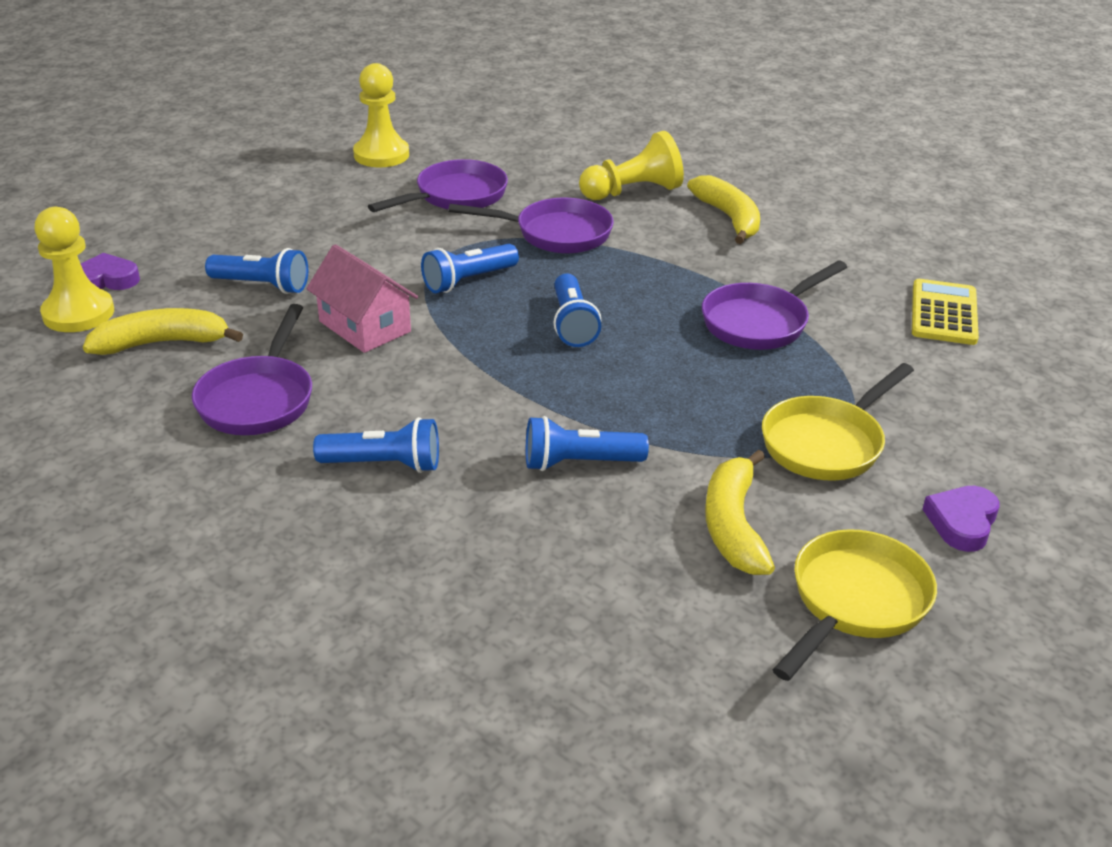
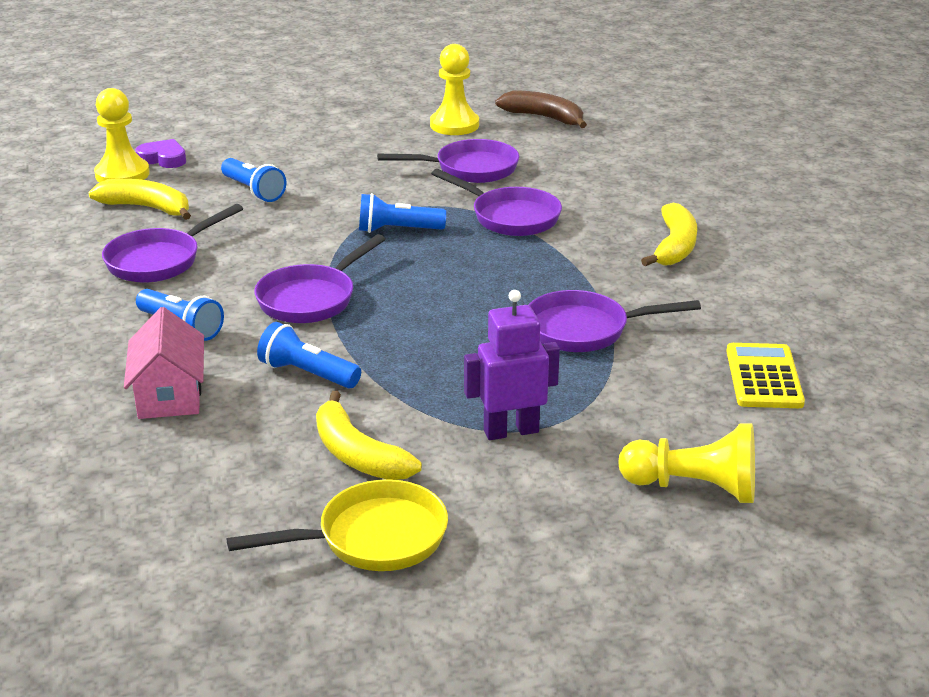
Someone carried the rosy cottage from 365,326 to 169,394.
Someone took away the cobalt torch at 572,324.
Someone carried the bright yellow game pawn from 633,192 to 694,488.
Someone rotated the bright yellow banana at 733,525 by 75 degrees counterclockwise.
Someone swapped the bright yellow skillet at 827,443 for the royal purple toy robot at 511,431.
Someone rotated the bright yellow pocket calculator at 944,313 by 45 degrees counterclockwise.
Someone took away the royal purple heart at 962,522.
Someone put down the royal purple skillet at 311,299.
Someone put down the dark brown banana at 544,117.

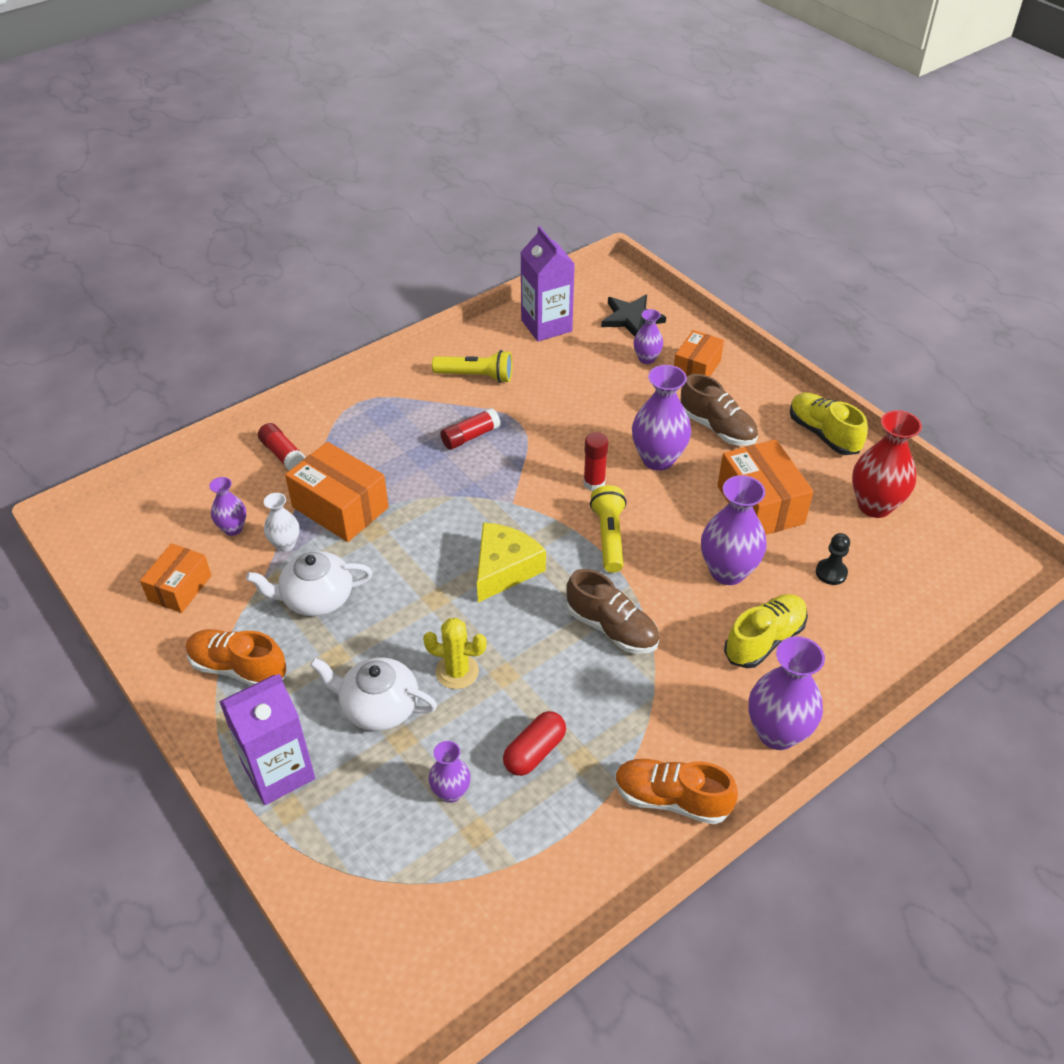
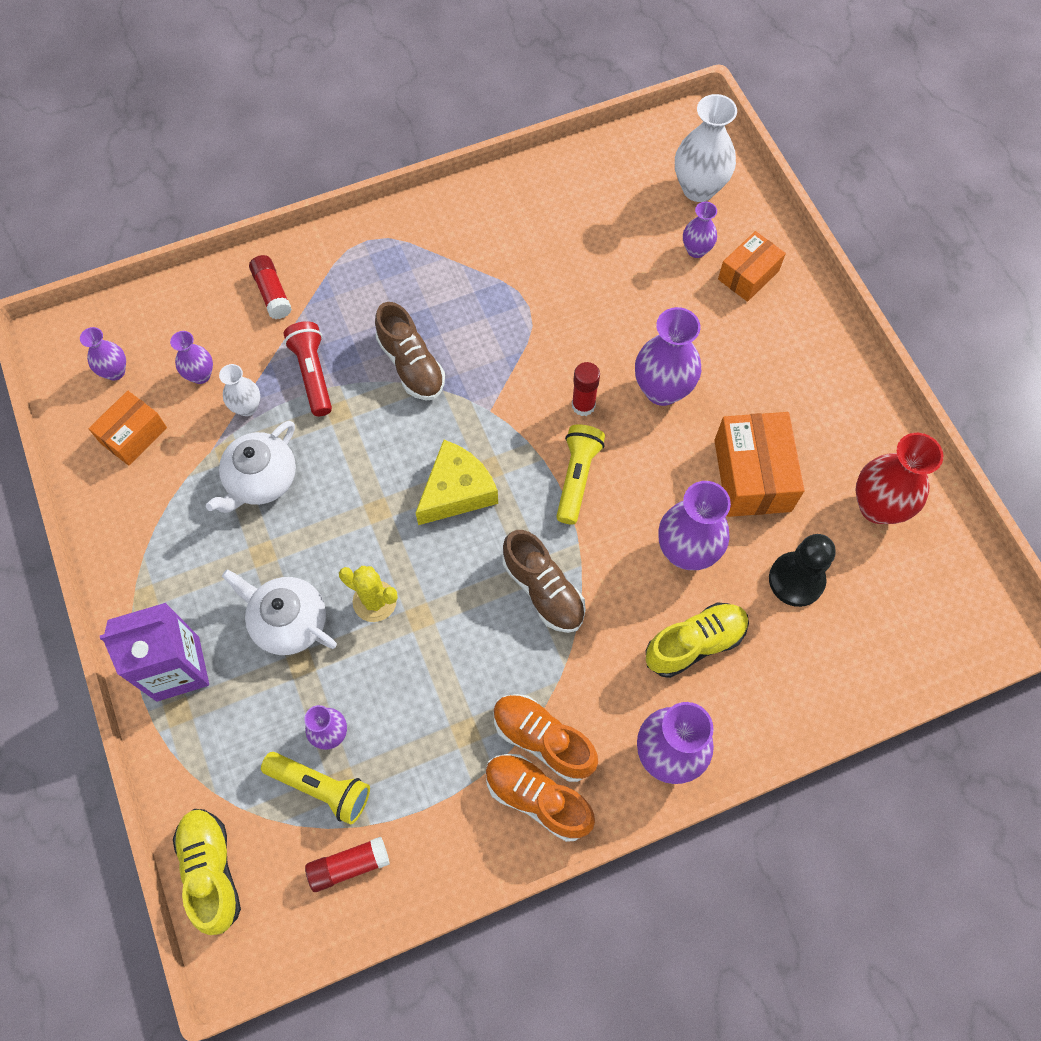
Someone carried the bright orange shoe from 238,668 to 543,740.
Someone rotated the white tea pot at 316,598 by 60 degrees counterclockwise.
Someone swapped the bright orange package at 340,507 for the red torch at 313,374.
Someone carried the bright yellow torch from 476,376 to 321,788.
Someone carried the red glue stick from 470,436 to 349,865.
Someone took away the red pill at 534,752.
Someone took away the royal purple carton at 546,325.
Someone swapped the jet-black star at 631,318 for the white flower vase at 698,188.
Someone carried the dark brown shoe from 717,428 to 411,365.
Someone carried the bright yellow shoe from 823,434 to 211,871.
Someone scaled the jet-black game pawn at 831,573 by 1.65.
Someone put down the royal purple flower vase at 115,371.

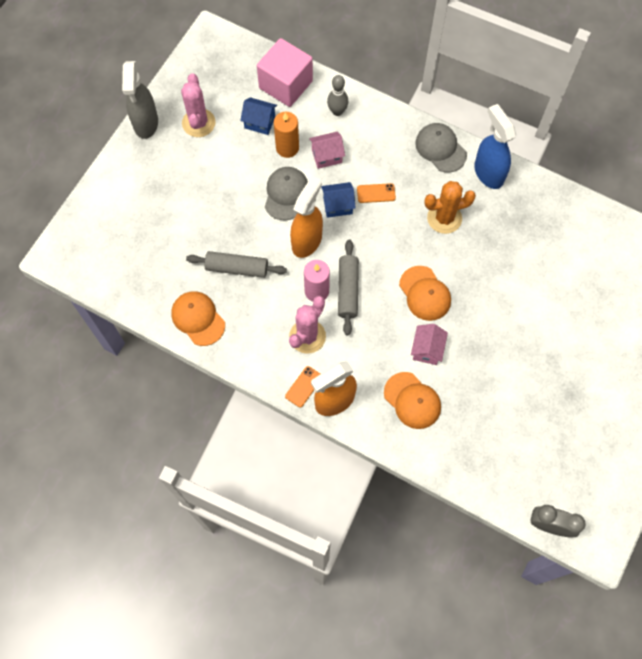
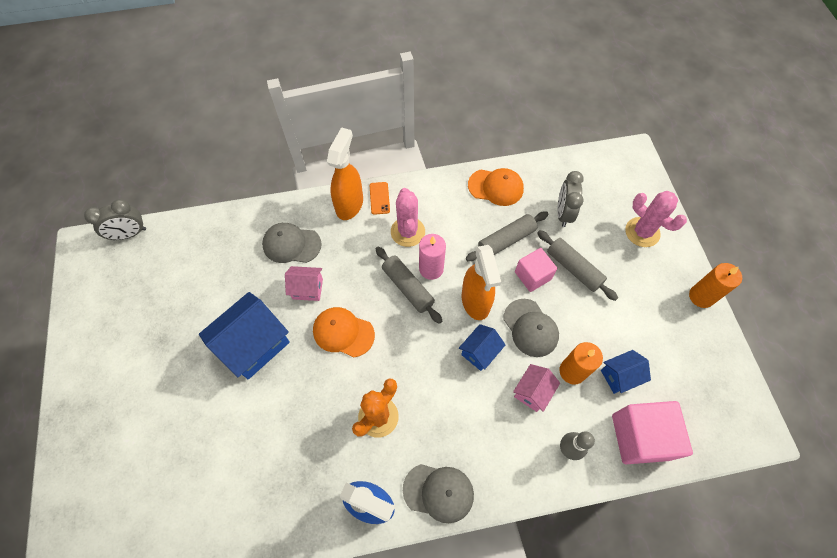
Someone swapped the ash-grey spray cleaner at 145,123 for the bright orange candle at 701,296.
Someone carried the rosy saguaro cactus from 198,123 to 642,232.
Someone took away the bright orange smartphone at 376,193.
Someone repainted the bright orange baseball cap at 412,400, which became the ash-grey baseball cap at 291,244.
Someone rotated the rosy cottage at 427,349 by 60 degrees counterclockwise.
Someone put down the cobalt cottage at 254,345.
Someone put down the rosy cube at 532,276.
Someone put down the ash-grey dough roller at 573,268.
Someone put down the ash-grey clock at 563,213.

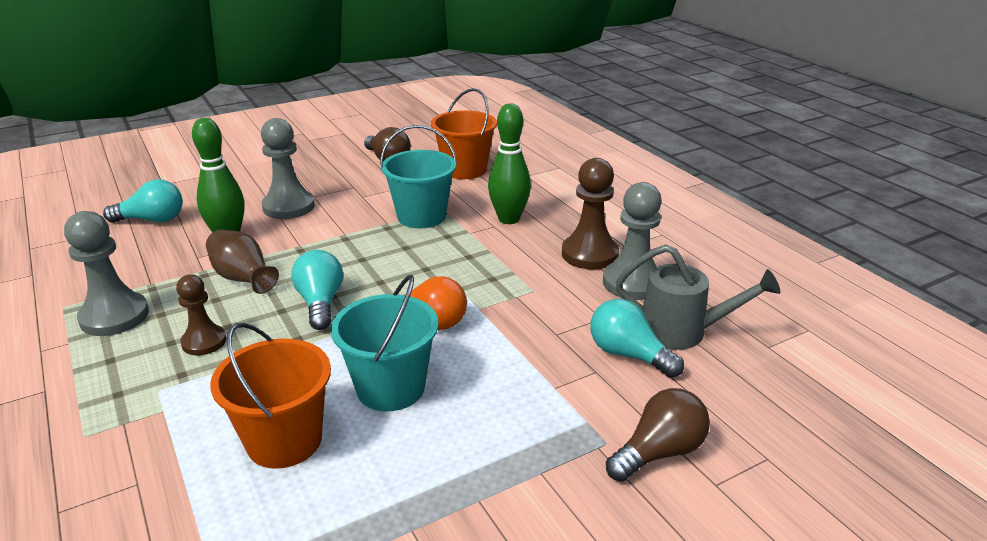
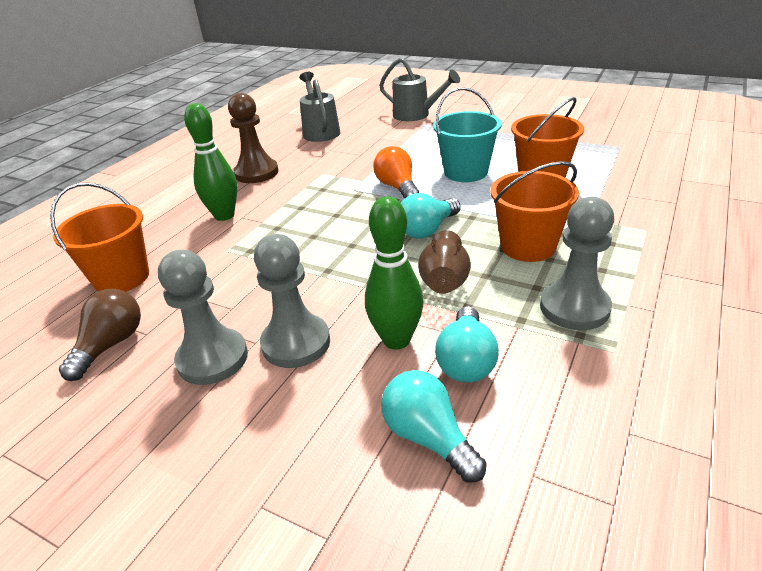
Someone swapped the dark brown game pawn at 204,342 for the bright orange pail at 528,246.
Someone took away the aqua pail at 421,216.
Someone carried the aqua bulb from 628,355 to 466,360.
Someone carried the ash-grey game pawn from 632,283 to 212,358.
Someone swapped the dark brown bulb at 659,452 for the ash-grey sprinkling can at 416,115.

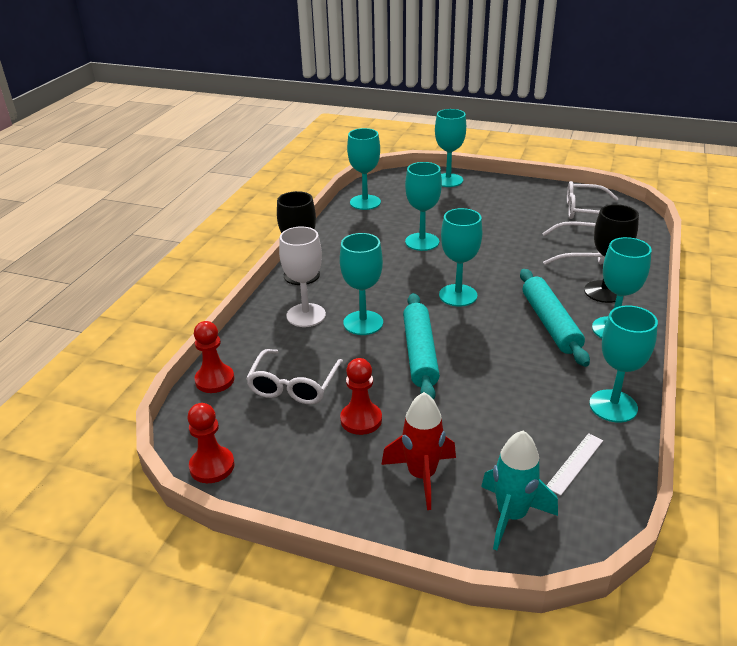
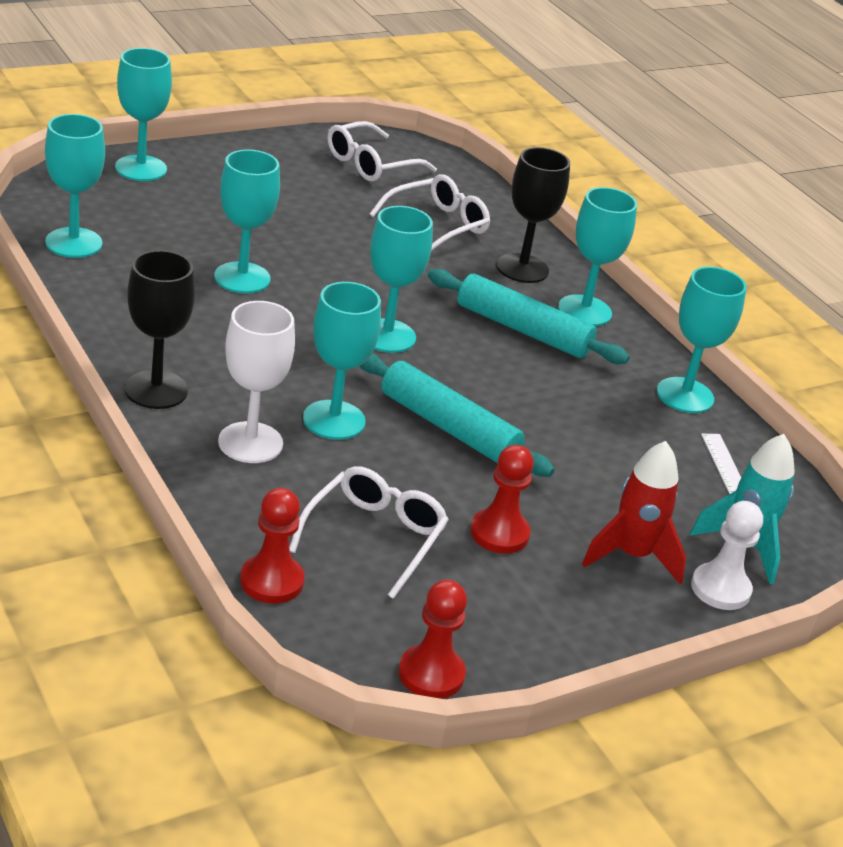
Someone rotated the white eyeglasses at 293,386 by 120 degrees counterclockwise.
Someone put down the white game pawn at 720,589.

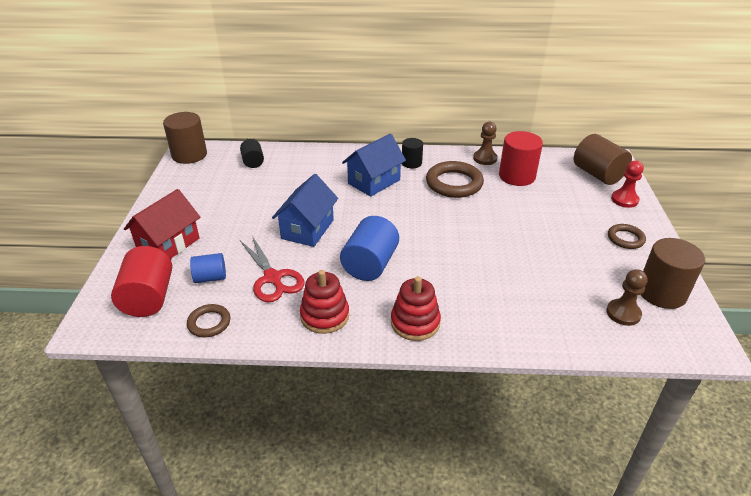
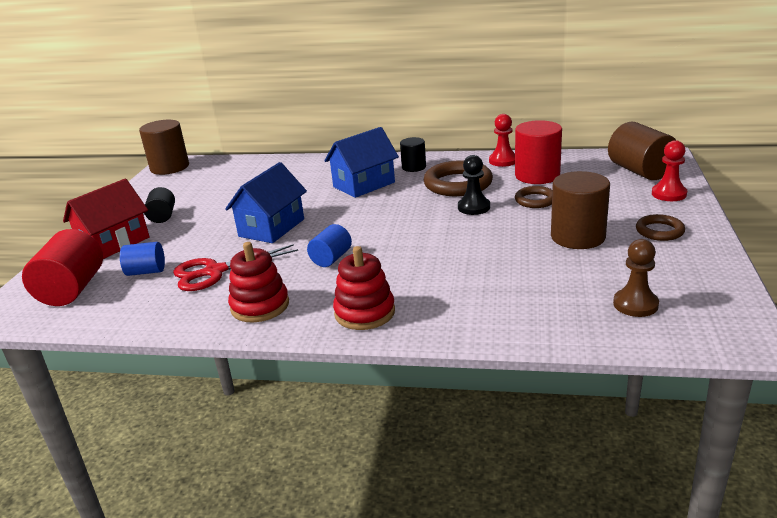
Someone carried the dark brown hoop from 209,323 to 535,200.
Someone carried the jet-black cylinder from 253,162 to 163,216.
Someone rotated the red scissors at 273,278 by 90 degrees clockwise.
Someone scaled the cobalt cylinder at 370,264 by 0.58.
Someone repainted the dark brown game pawn at 485,158, which became the red game pawn at 503,161.
Someone carried the dark brown cylinder from 661,293 to 578,237.
Someone put down the jet-black game pawn at 474,207.

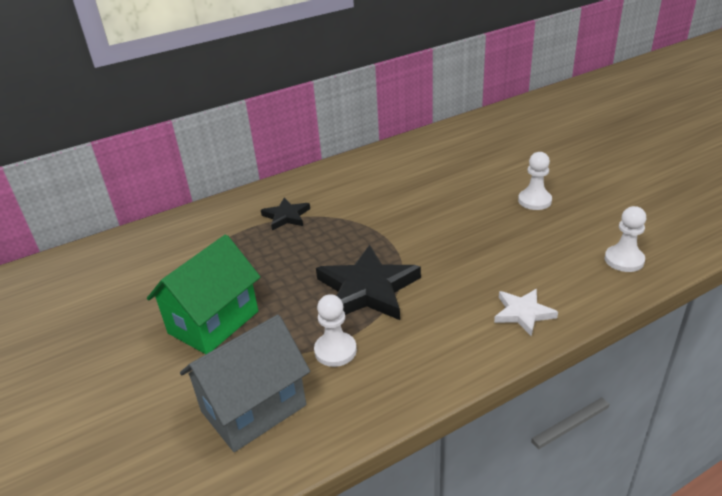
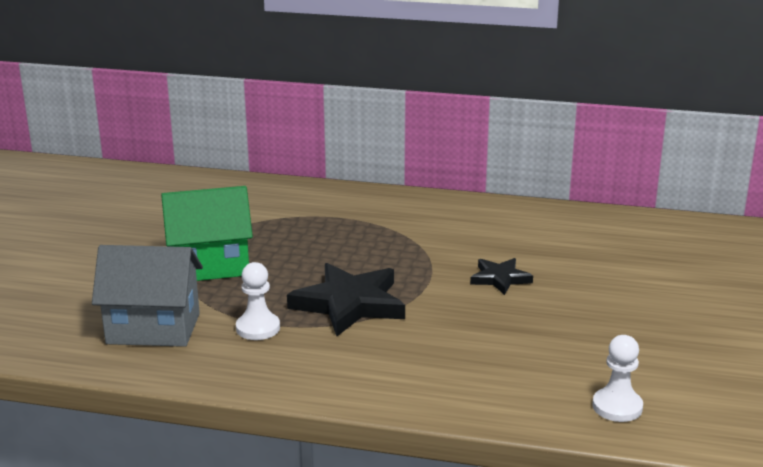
Someone carried the jet-black star from 286,216 to 500,279.
Someone took away the white star at 523,313.
Someone took away the white game pawn at 534,201.

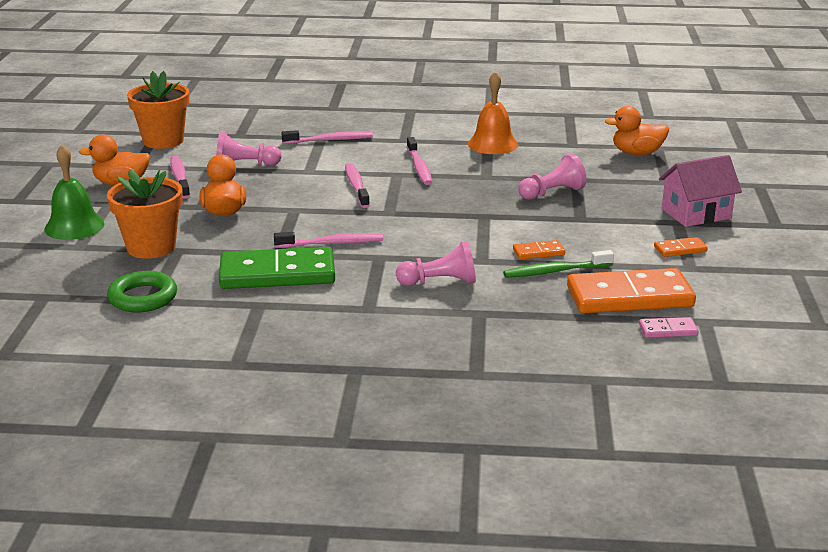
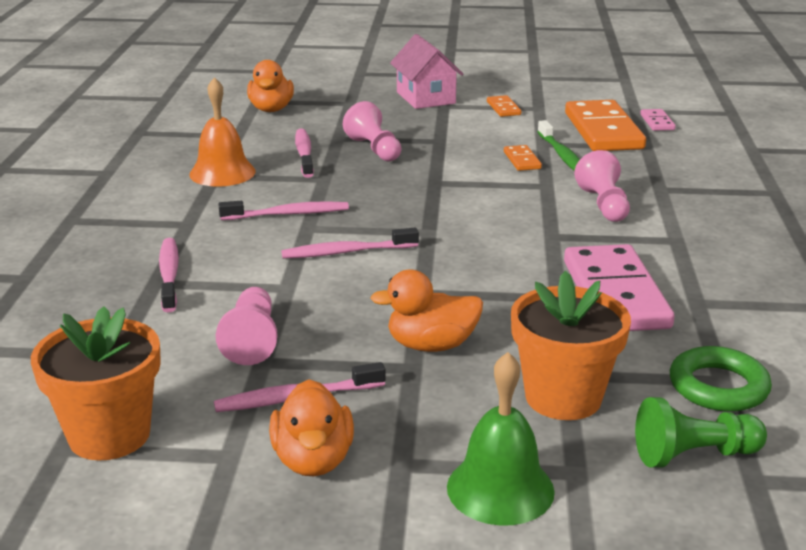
Someone repainted the leaf-green domino piece at 277,274, which became the rosy domino piece at 615,294.
Someone carried the rosy tooth brush from 331,244 to 304,154.
Someone put down the leaf-green game pawn at 693,455.

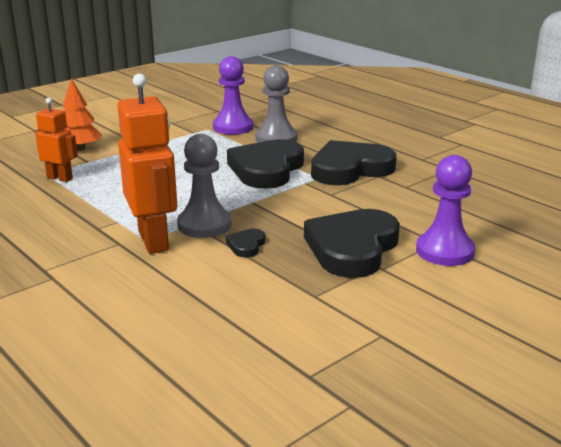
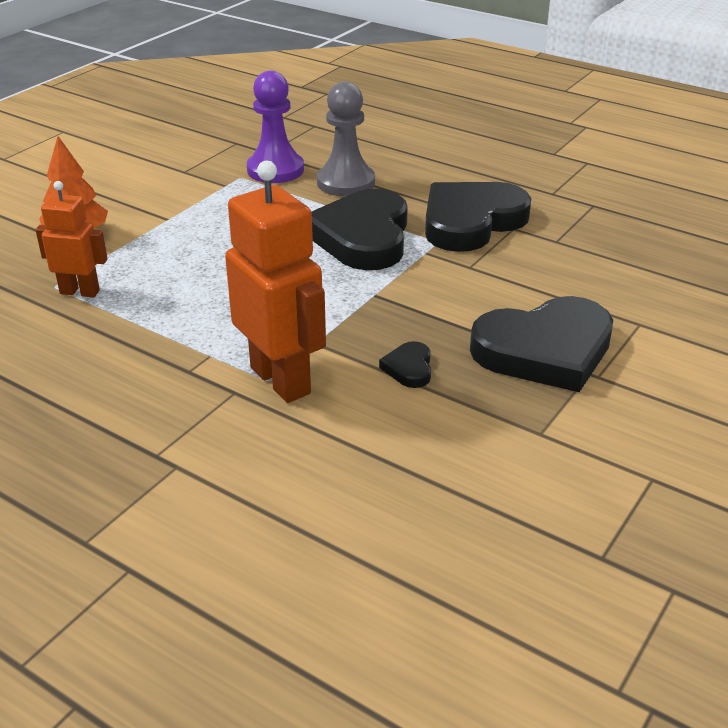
Someone took away the ash-grey game pawn at 204,225.
Someone rotated the jet-black heart at 352,248 by 120 degrees counterclockwise.
Someone took away the royal purple game pawn at 445,251.

